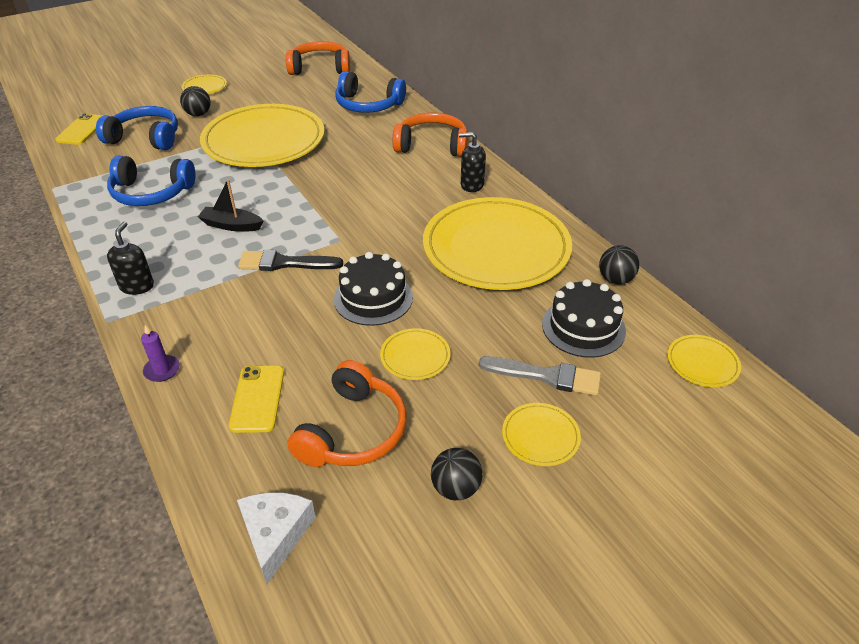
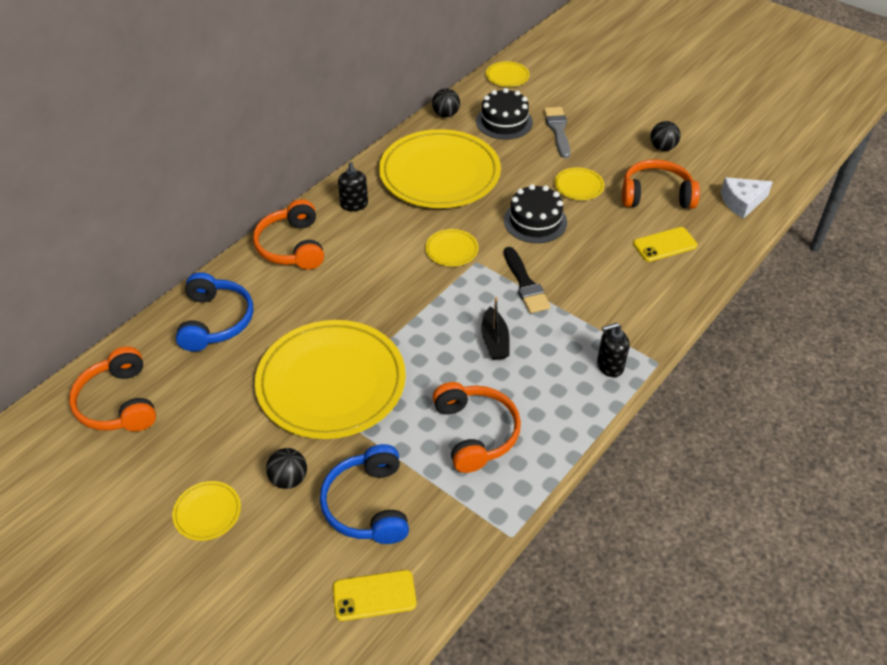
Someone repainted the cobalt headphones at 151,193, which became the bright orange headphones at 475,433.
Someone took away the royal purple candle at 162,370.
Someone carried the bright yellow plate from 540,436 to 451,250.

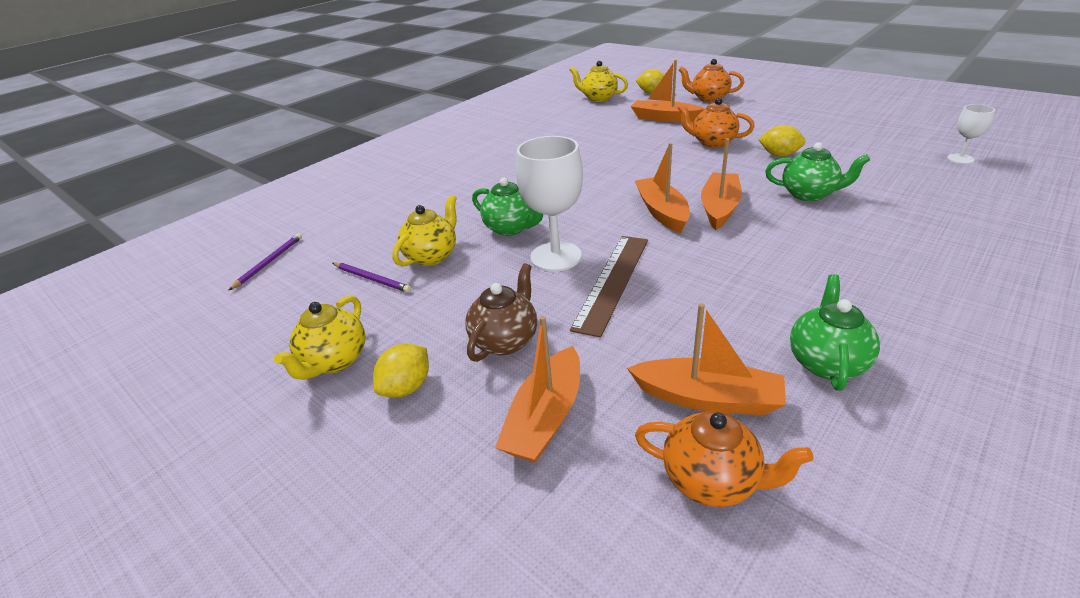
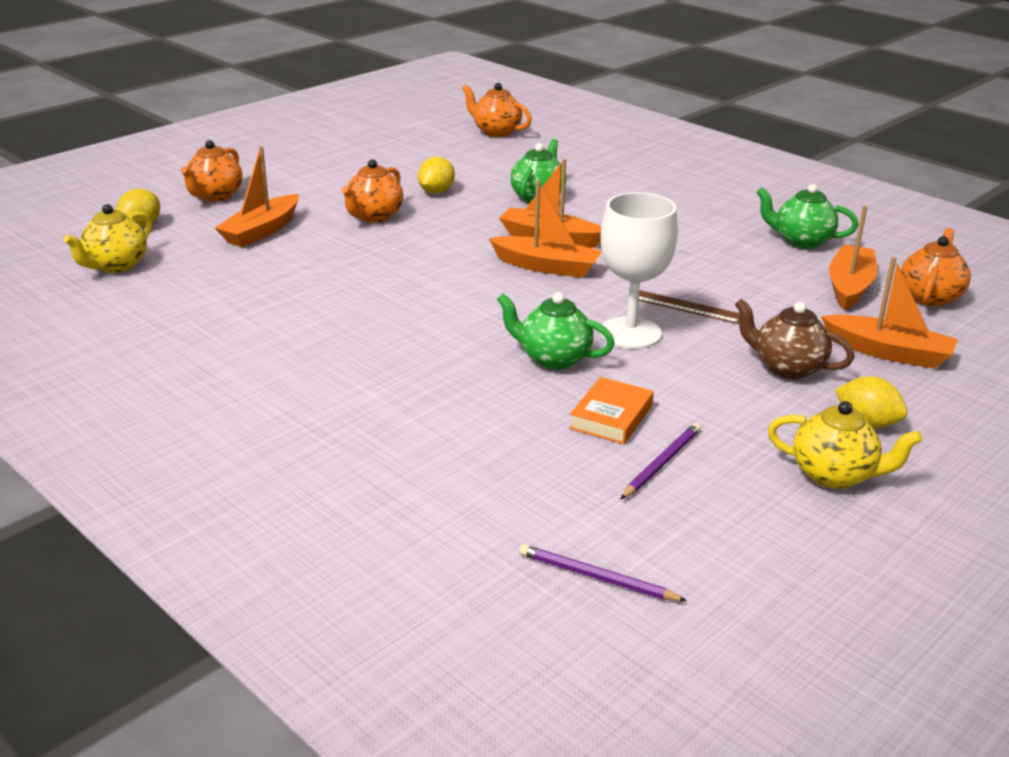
Someone swapped the bright yellow tea pot at 432,256 for the bright orange hardcover at 611,417.
Someone rotated the leaf-green tea pot at 511,228 by 105 degrees counterclockwise.
Someone scaled the dark brown straightedge at 612,281 by 0.63.
Someone rotated the bright orange toy boat at 662,212 by 150 degrees counterclockwise.
Someone swapped the white goblet at 960,159 for the bright orange tea pot at 496,132.

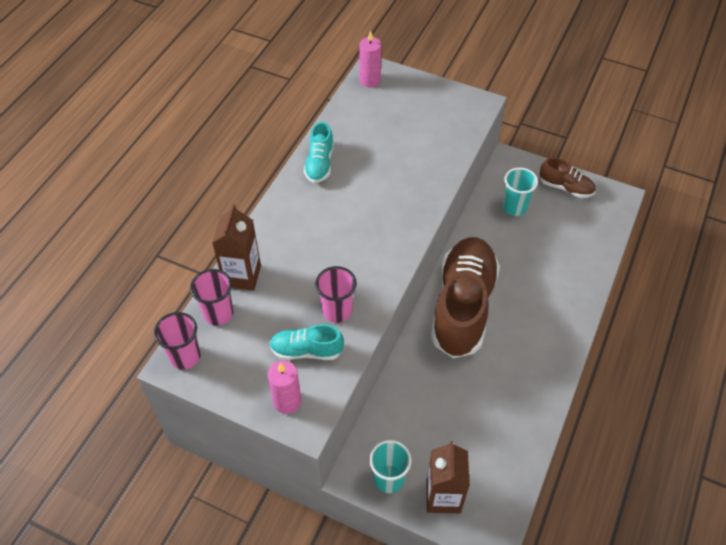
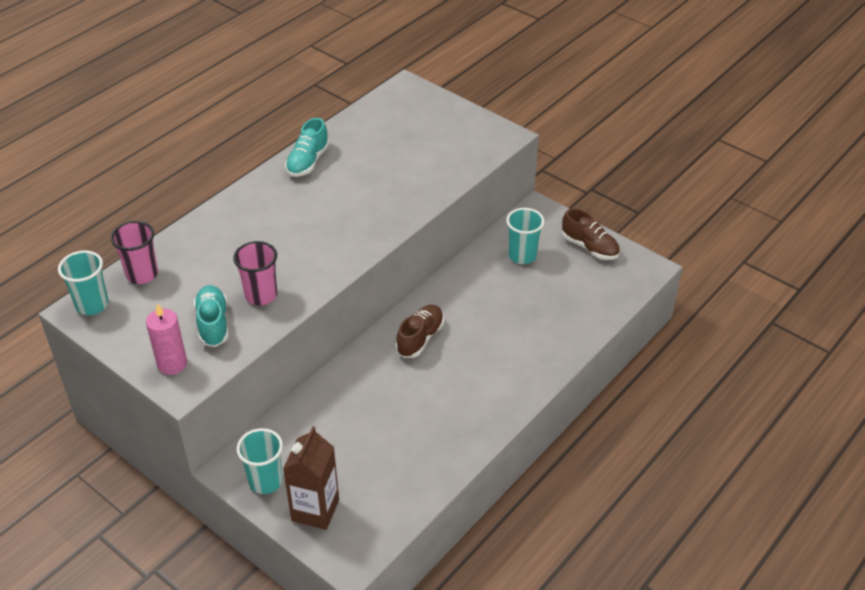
Someone repainted the rosy cup at 185,356, which became the aqua cup at 92,305.
Someone took away the dark brown carton at 242,276.
Someone rotated the aqua shoe at 306,350 by 60 degrees clockwise.
Someone took away the rosy candle at 370,80.
Someone scaled the dark brown shoe at 463,306 by 0.47.

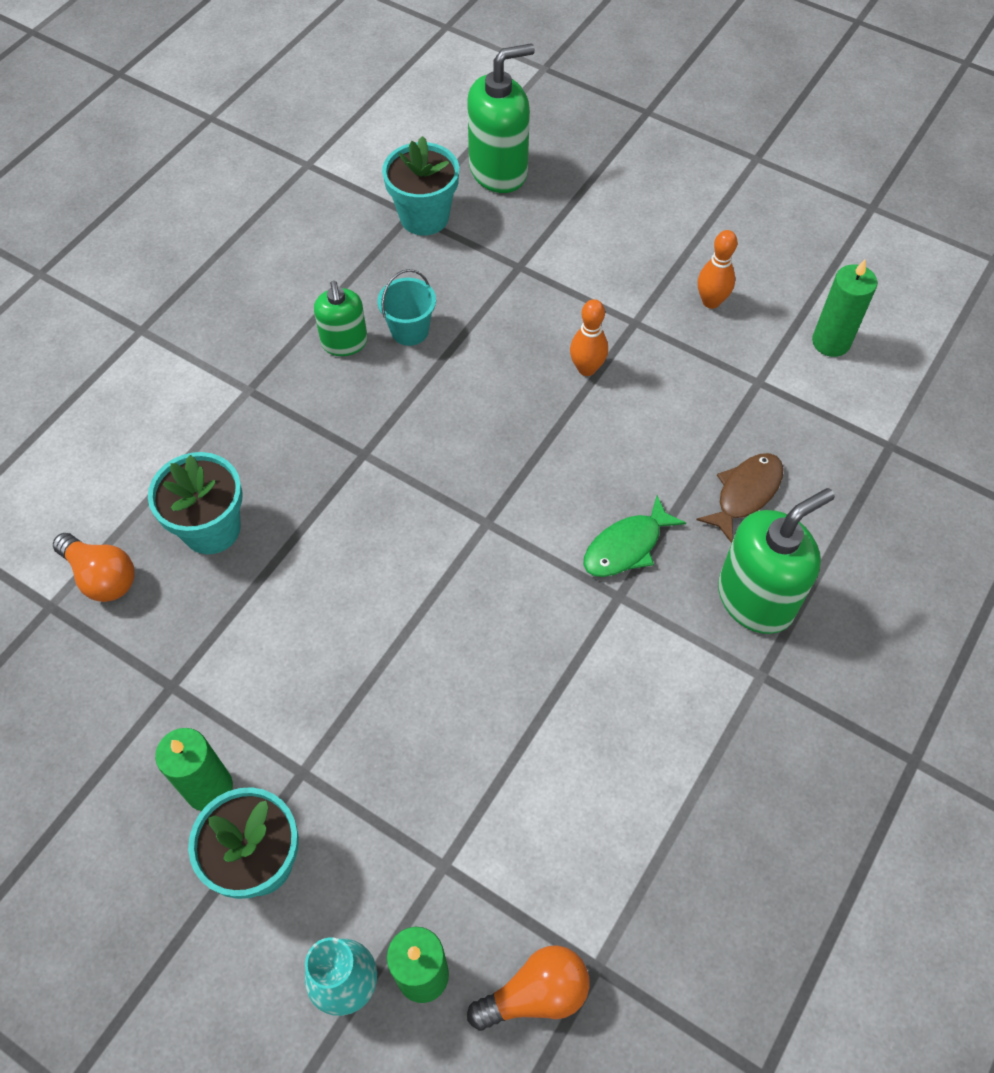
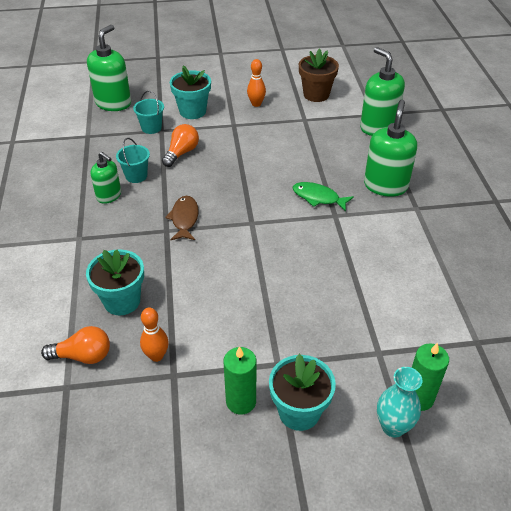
Someone carried the aqua plant pot from 424,217 to 192,111.
Someone carried the bright orange bulb from 535,993 to 181,153.
Someone carried the bright orange skittle from 586,368 to 156,356.
Someone rotated the leaf-green fish at 626,546 by 105 degrees clockwise.
Someone carried the dark brown fish from 745,493 to 184,219.
Someone swapped the leaf-green candle at 831,342 for the dark brown plant pot at 316,94.
Someone put down the aqua pail at 151,128.
Someone put down the leaf-green soap pump at 378,127.

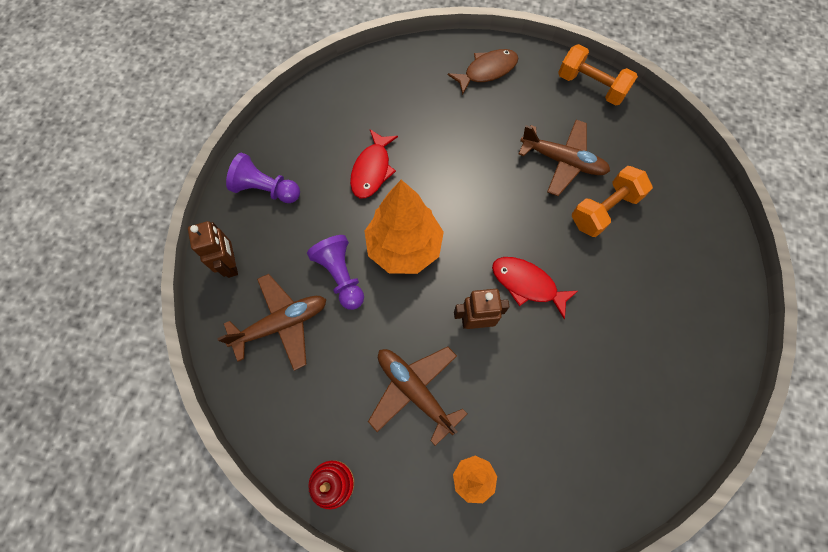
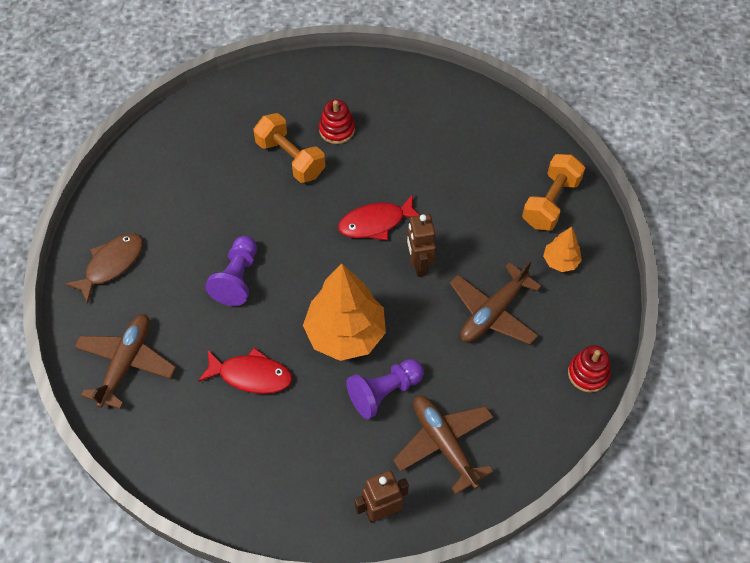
Someone carried the royal purple game pawn from 266,189 to 237,278.
Someone rotated the dark brown fish at 487,71 by 75 degrees clockwise.
Someone rotated the red fish at 527,284 by 45 degrees clockwise.
Someone carried the dark brown aeroplane from 562,161 to 126,363.
Someone carried the bright orange hand weight from 591,87 to 551,202.
Someone put down the red stacking toy at 337,130.

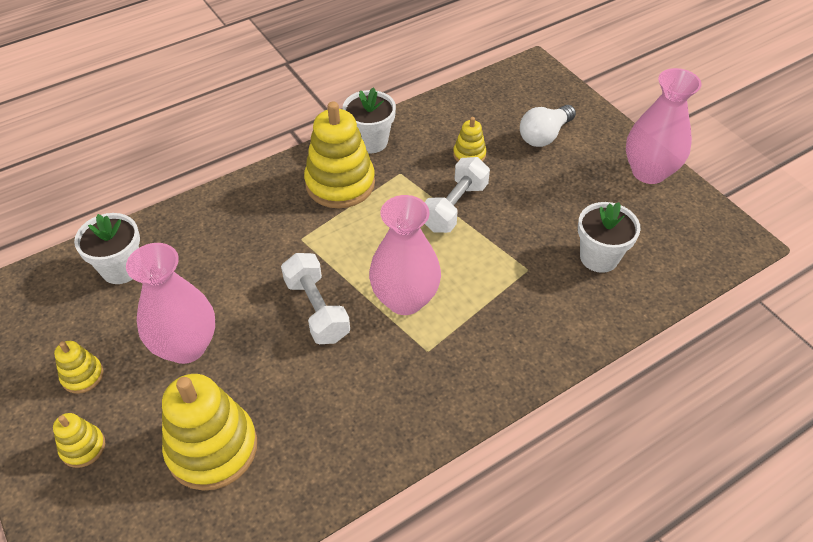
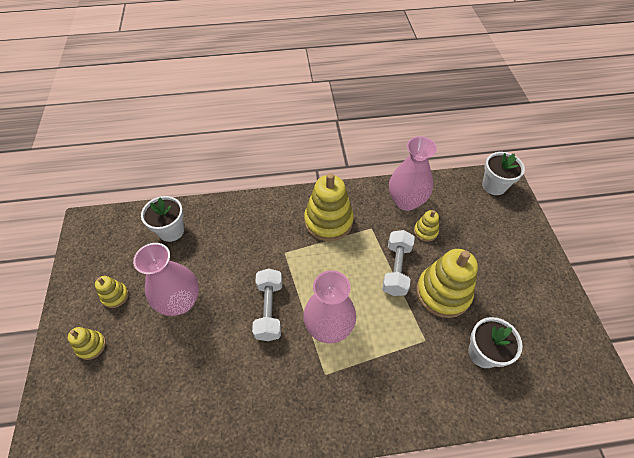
Someone carried the bright yellow stacking toy from 212,448 to 443,293.
Someone carried the white plant pot from 370,141 to 494,186.
Someone rotated the white hand weight at 455,207 by 45 degrees counterclockwise.
Someone took away the white bulb at 544,135.
Someone carried the rosy flower vase from 649,172 to 406,201.

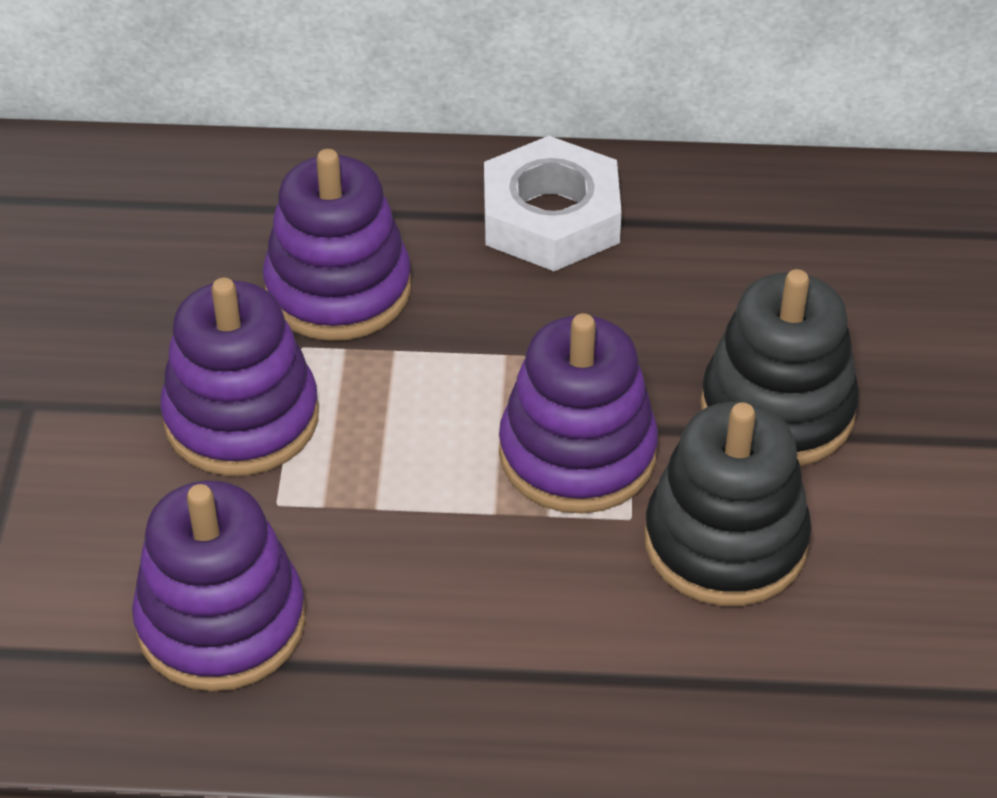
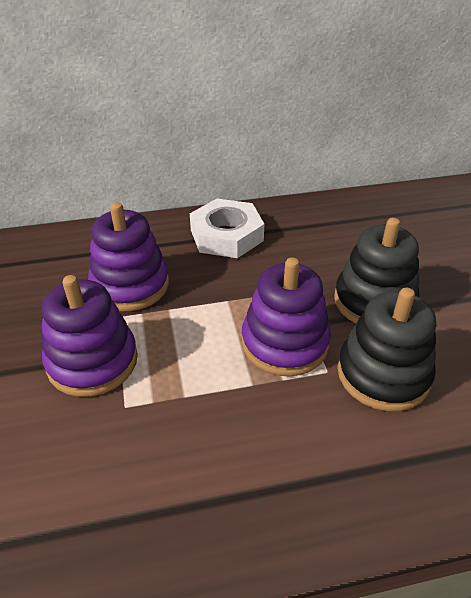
Someone took away the royal purple stacking toy at 221,622.

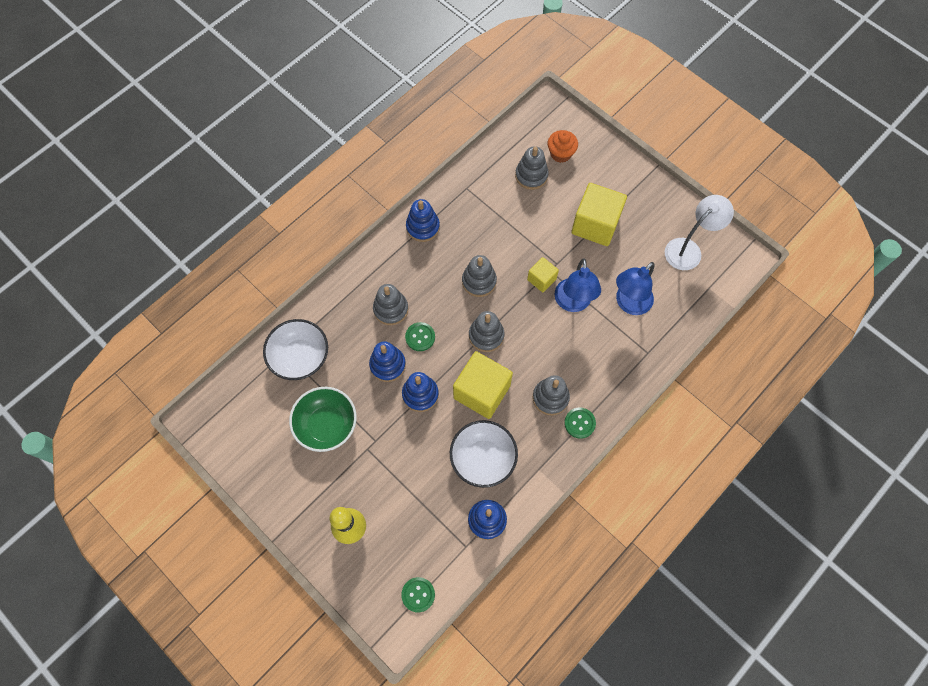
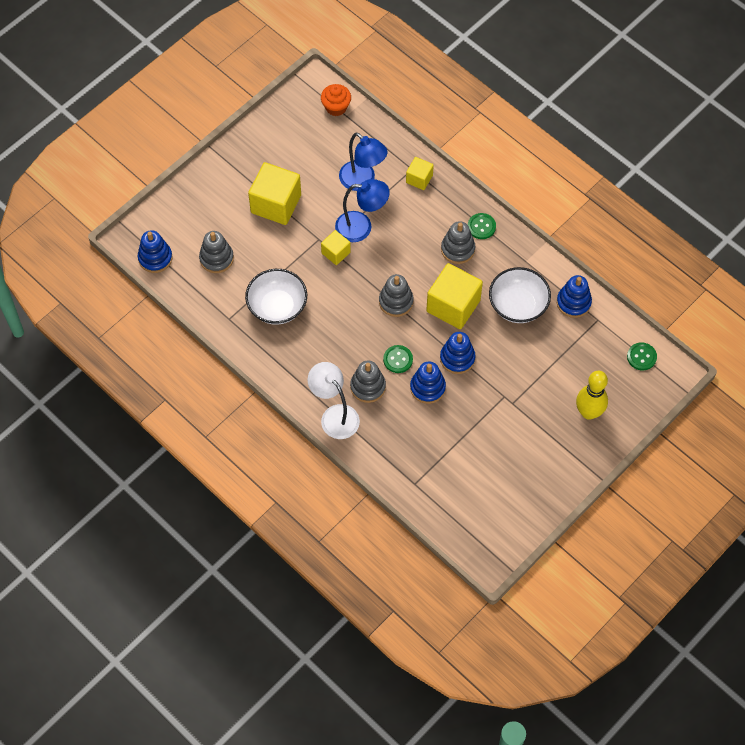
Someone carried the white deep dish from 300,357 to 277,306.
Someone took away the leaf-green deep dish at 327,425.
Someone carried the cobalt stacking toy from 423,227 to 155,258.
Someone took away the ash-grey stacking toy at 479,281.
Someone carried the bright orange cupcake from 560,154 to 336,107.
Someone carried the white desk lamp from 688,249 to 334,415.
Someone put down the bright yellow cube at 419,179.

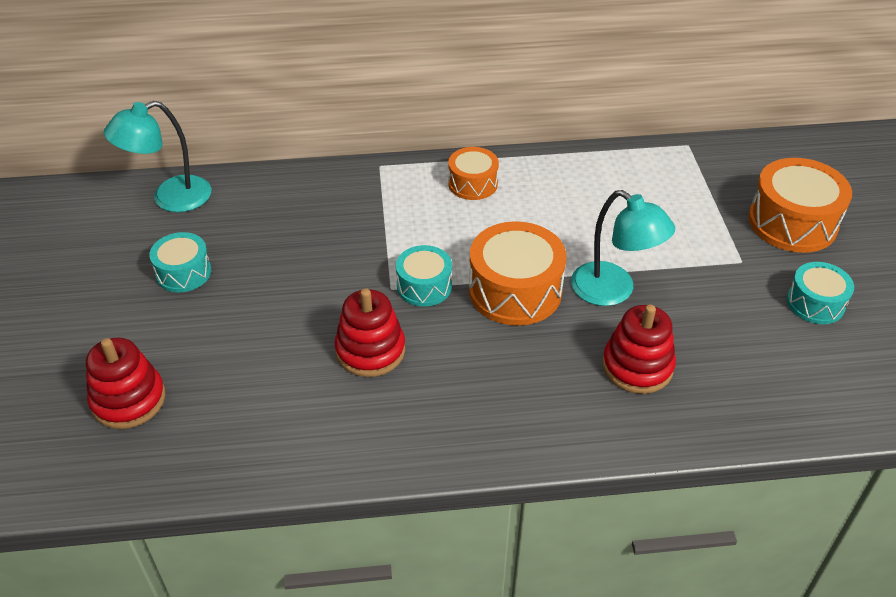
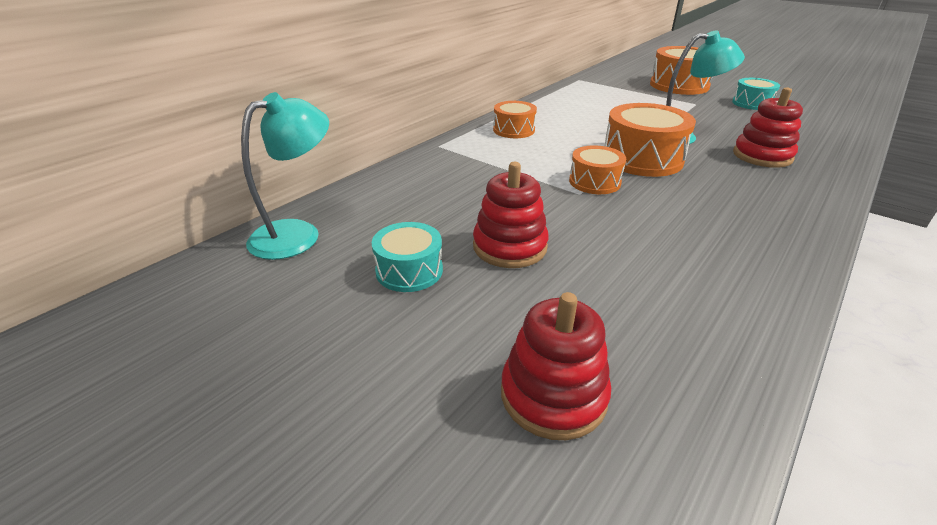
Someone rotated the aqua desk lamp at 170,198 by 150 degrees counterclockwise.
Someone carried the red stacking toy from 370,350 to 509,247.
Someone repainted the aqua snare drum at 424,286, which became the bright orange snare drum at 594,182.

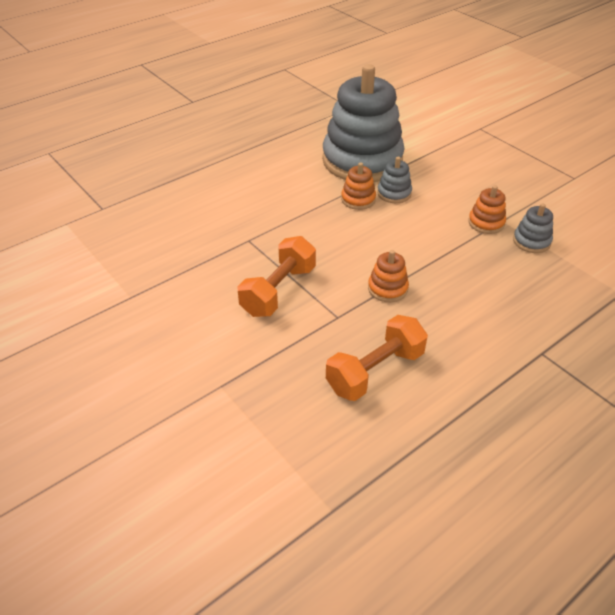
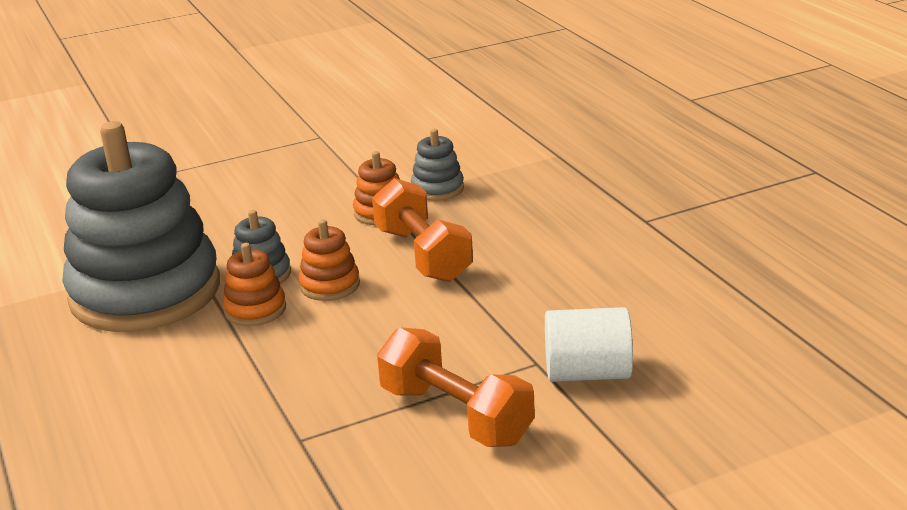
Someone carried the bright orange hand weight from 375,371 to 423,255.
Someone carried the bright orange stacking toy from 387,288 to 330,285.
Someone put down the white cylinder at 587,373.

